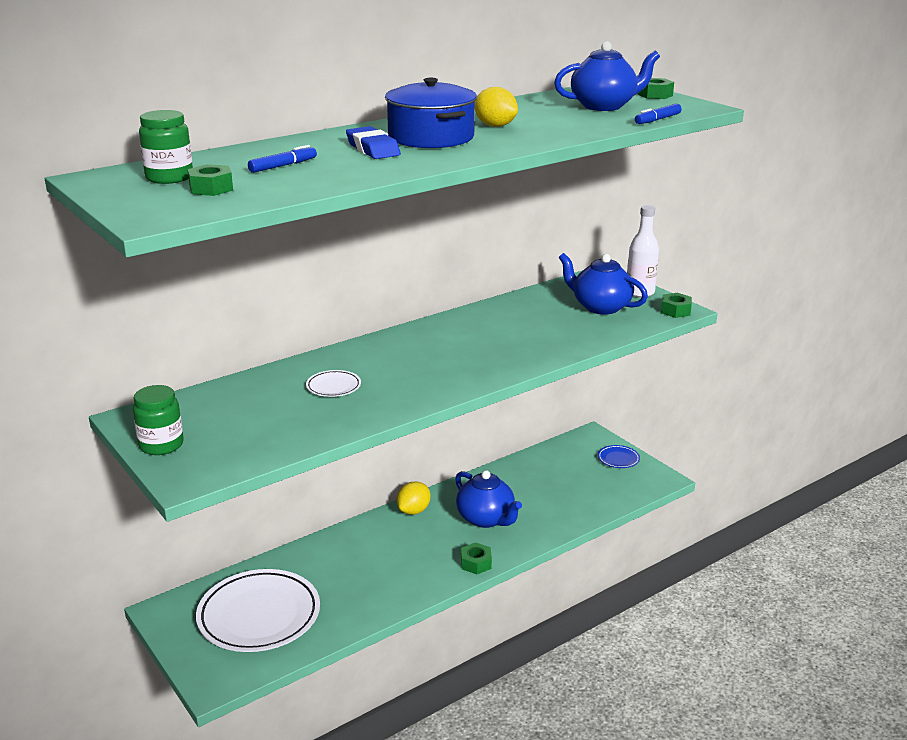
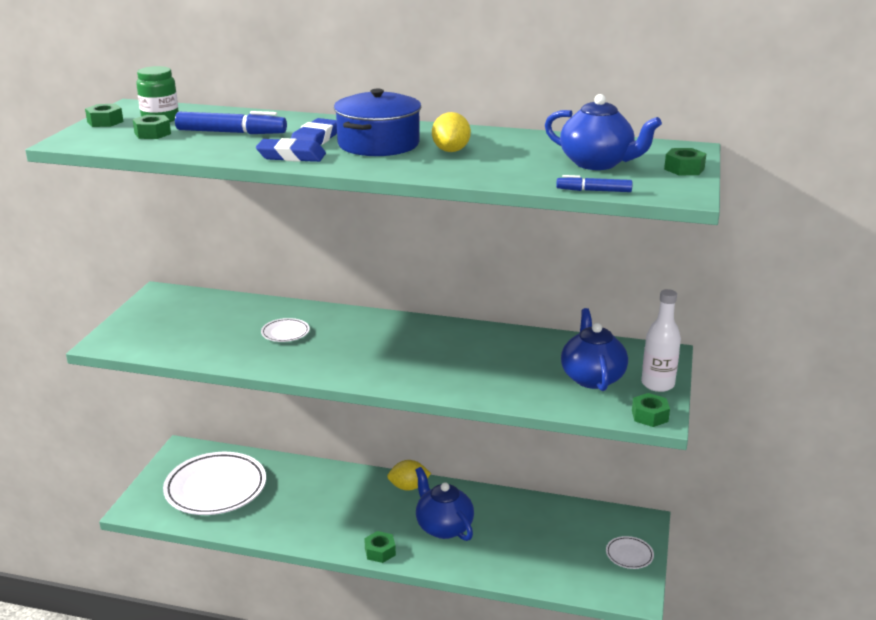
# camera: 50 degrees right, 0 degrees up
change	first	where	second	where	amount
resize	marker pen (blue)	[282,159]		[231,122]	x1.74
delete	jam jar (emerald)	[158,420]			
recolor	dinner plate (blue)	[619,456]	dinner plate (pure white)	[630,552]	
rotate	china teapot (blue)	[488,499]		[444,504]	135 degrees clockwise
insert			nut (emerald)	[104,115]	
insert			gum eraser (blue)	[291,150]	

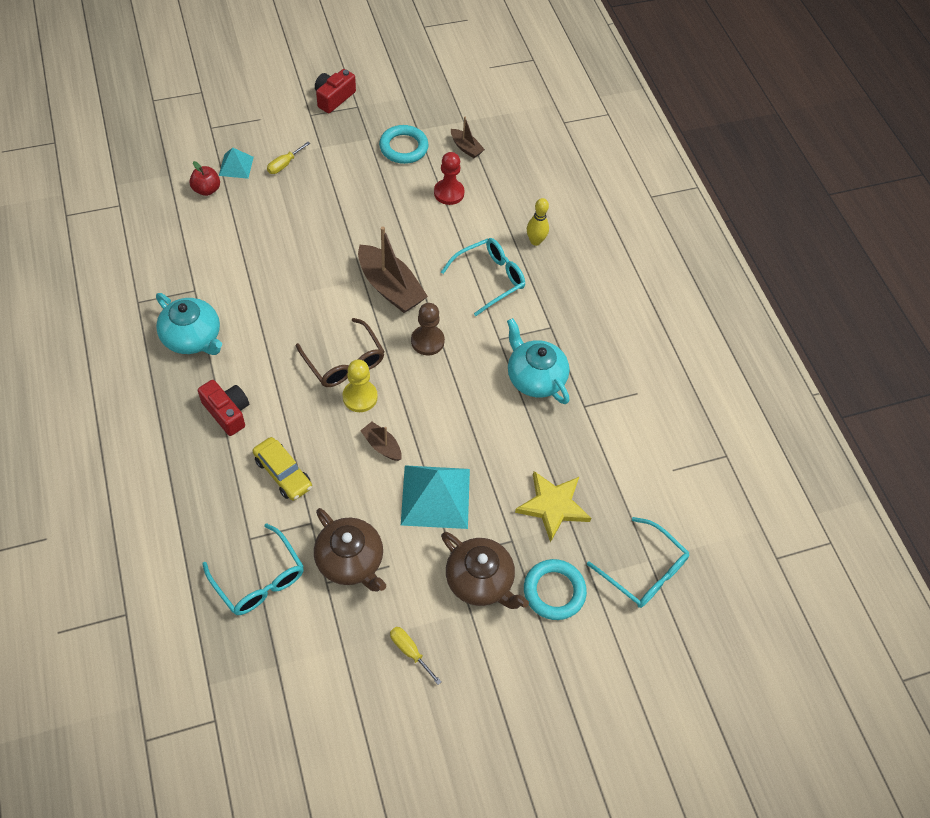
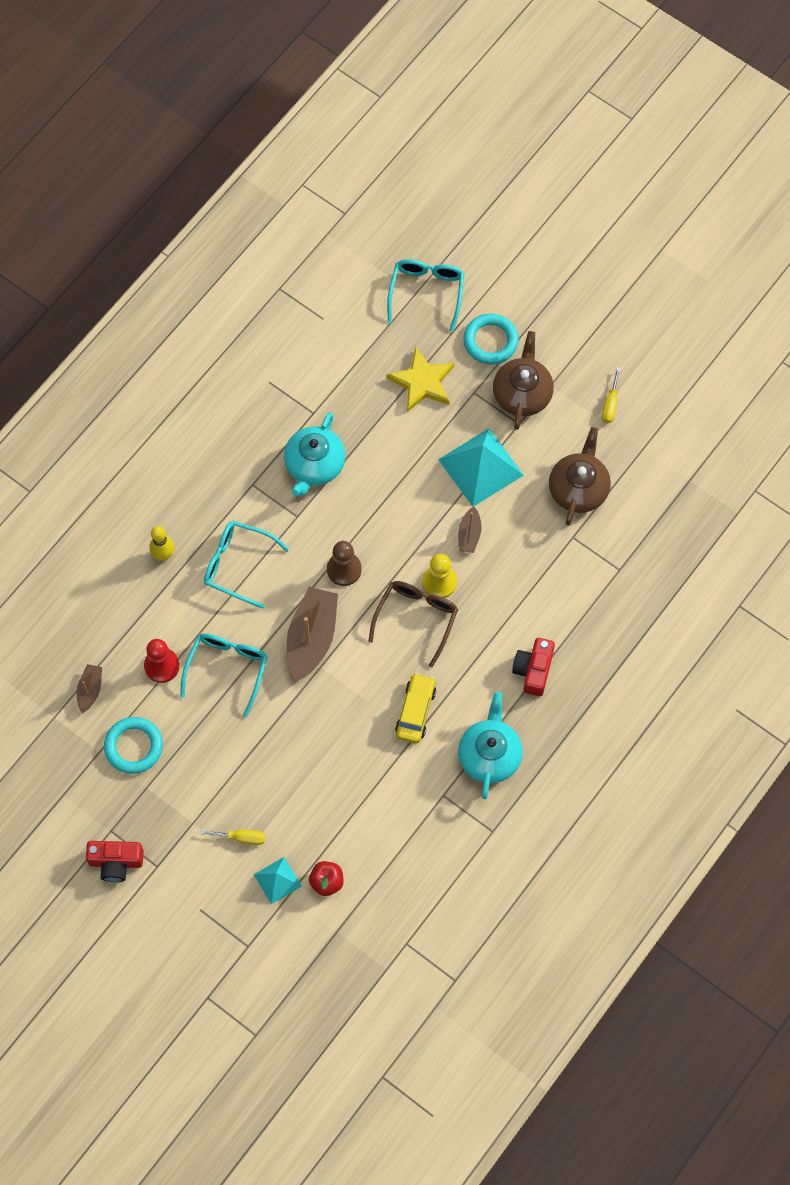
# camera: 120 degrees left, 10 degrees up
change	first	where	second	where	amount
move	car (yellow)	[282,469]		[415,708]	
move	eyeglasses (turquoise)	[253,569]		[224,675]	

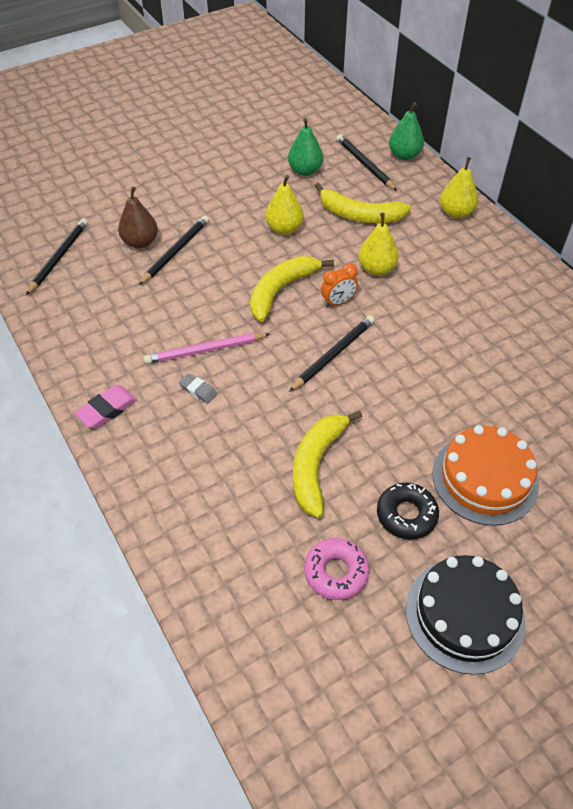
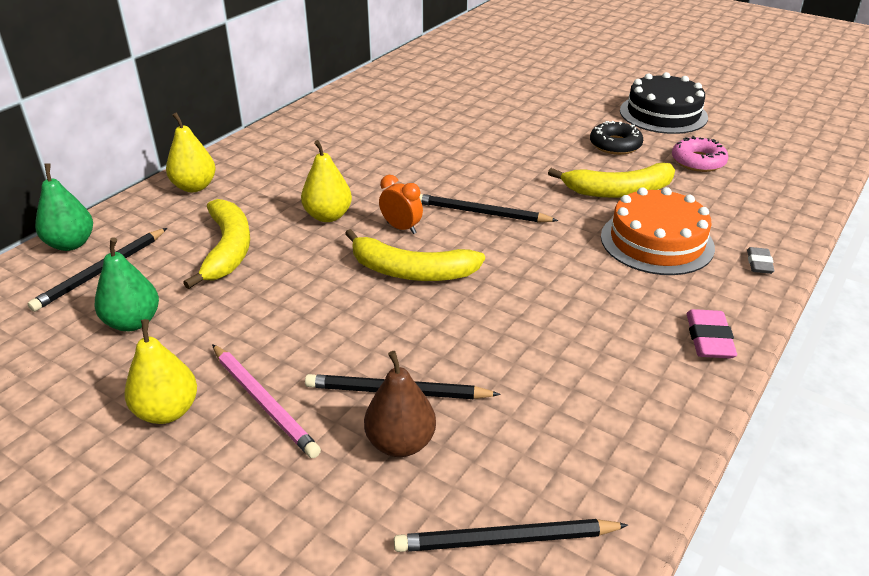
# camera: 115 degrees left, 15 degrees down
change	first	where	second	where	amount
move	toy pear (yellow)	[284,205]		[160,371]	
move	lead pencil (pink)	[207,348]		[266,401]	
move	gum eraser (grey)	[198,388]		[761,260]	
rotate	gum eraser (pink)	[105,406]		[712,333]	75 degrees clockwise
move	layer cake (orange-coloured)	[486,475]		[658,231]	

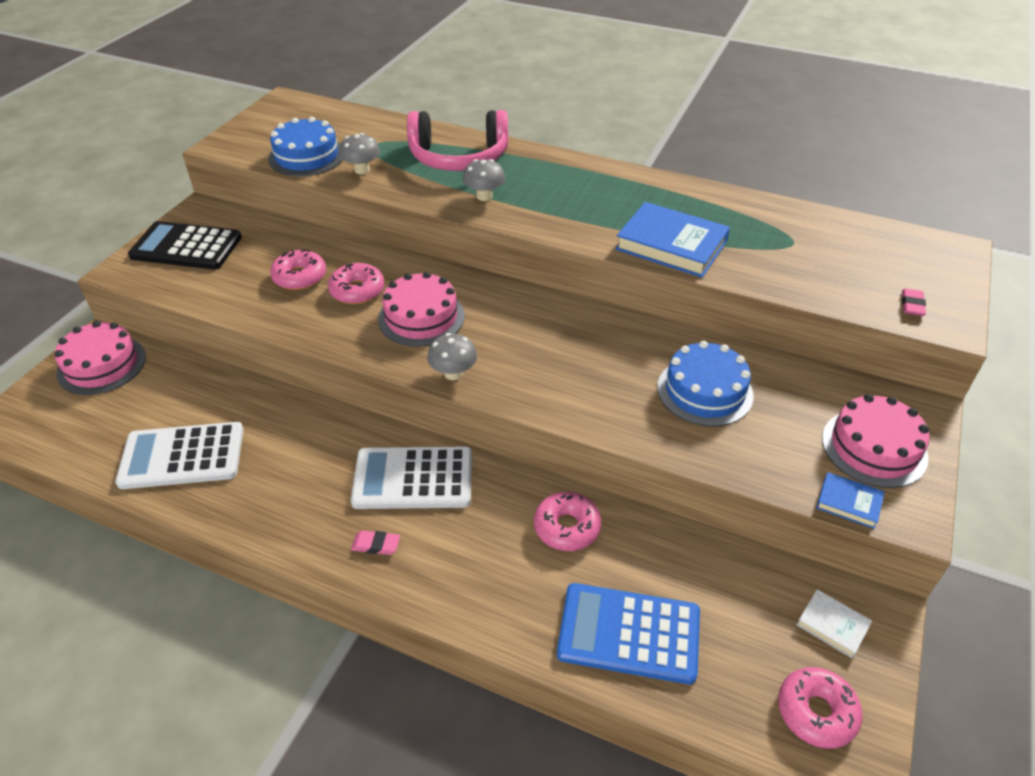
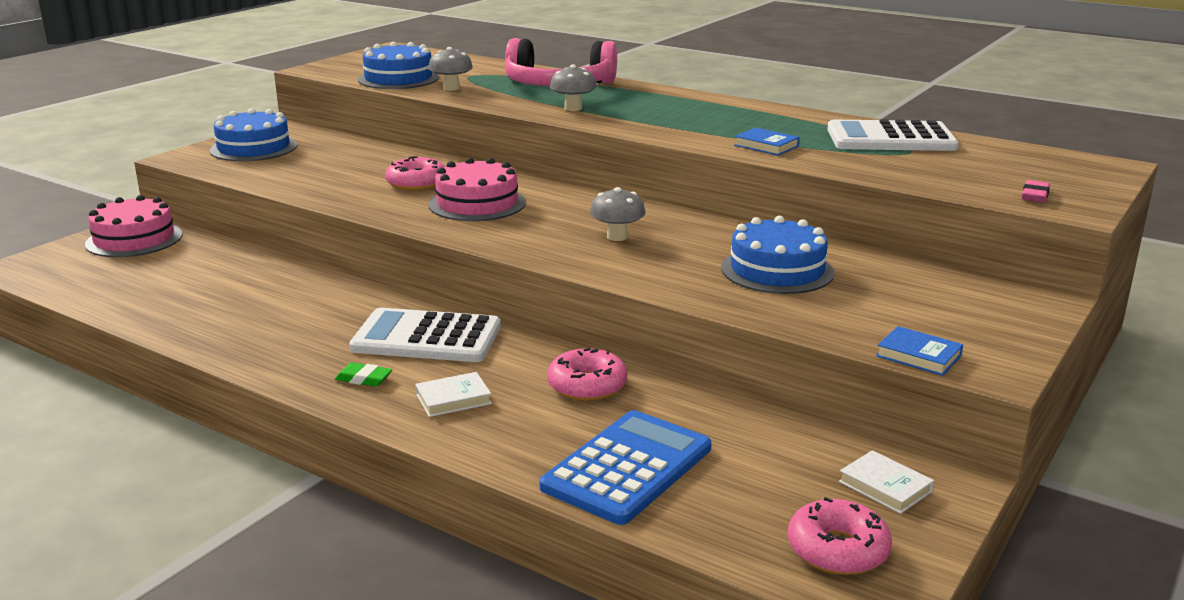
# camera: 10 degrees right, 20 degrees down
change	first	where	second	where	amount
resize	hardcover (blue)	[672,240]		[767,142]	x0.49
replace	adding machine (ebony)	[185,245]	layer cake (blue)	[253,134]	
delete	doughnut (pink)	[298,269]			
move	fungus (grey)	[452,356]		[618,214]	
delete	layer cake (pink)	[876,441]			
move	adding machine (pure white)	[179,455]		[893,135]	
recolor	gum eraser (pink)	[375,542]	gum eraser (emerald)	[363,375]	
rotate	adding machine (blue)	[628,633]		[625,467]	105 degrees clockwise
insert			hardcover (pure white)	[453,394]	

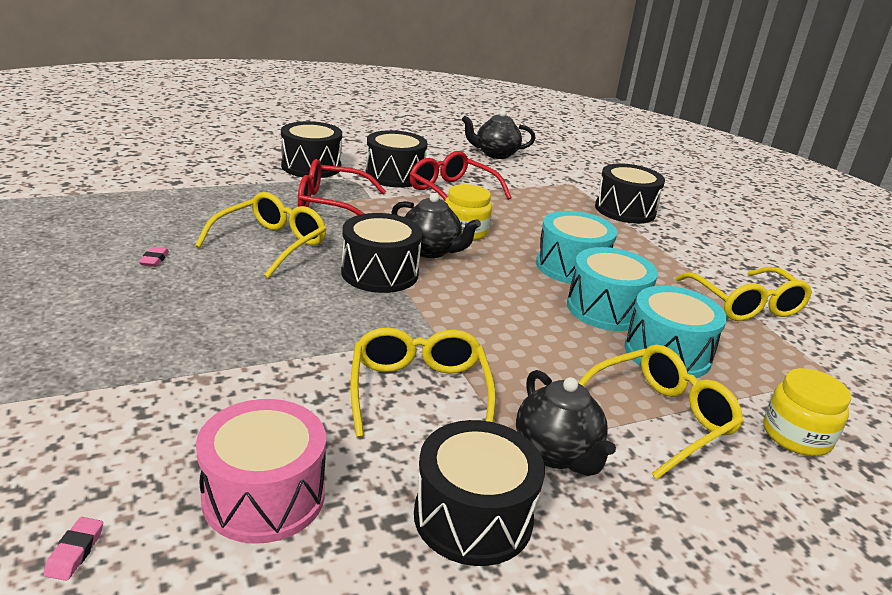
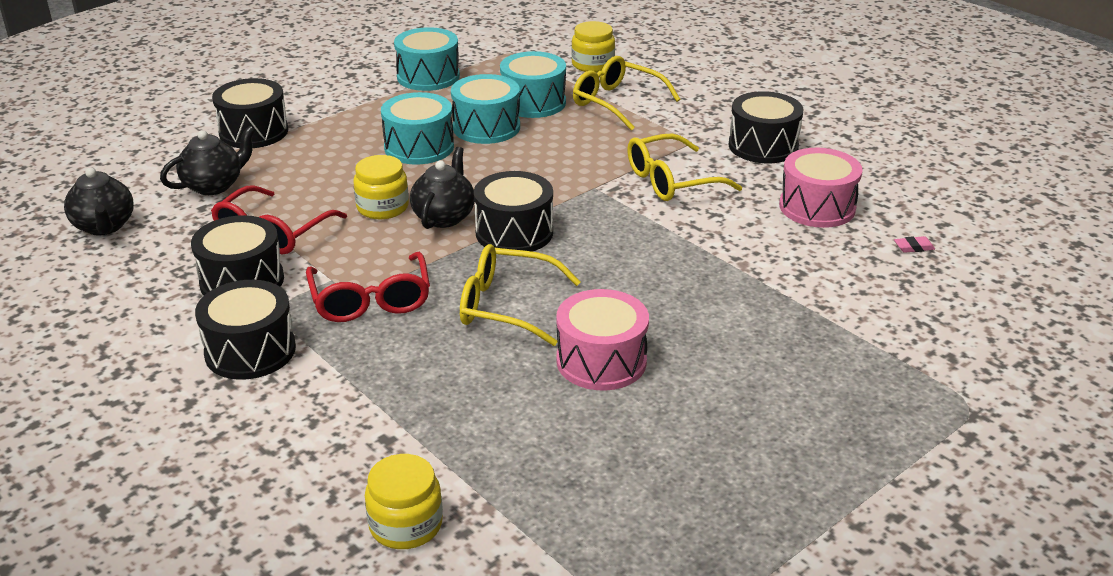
# camera: 105 degrees left, 5 degrees up
change	first	where	second	where	amount
replace	gum eraser (pink)	[154,257]	snare drum (pink)	[602,340]	
replace	eyeglasses (yellow)	[743,294]	snare drum (turquoise)	[427,59]	
move	china teapot (ebony)	[566,423]		[207,160]	
insert			jam jar (yellow)	[404,501]	

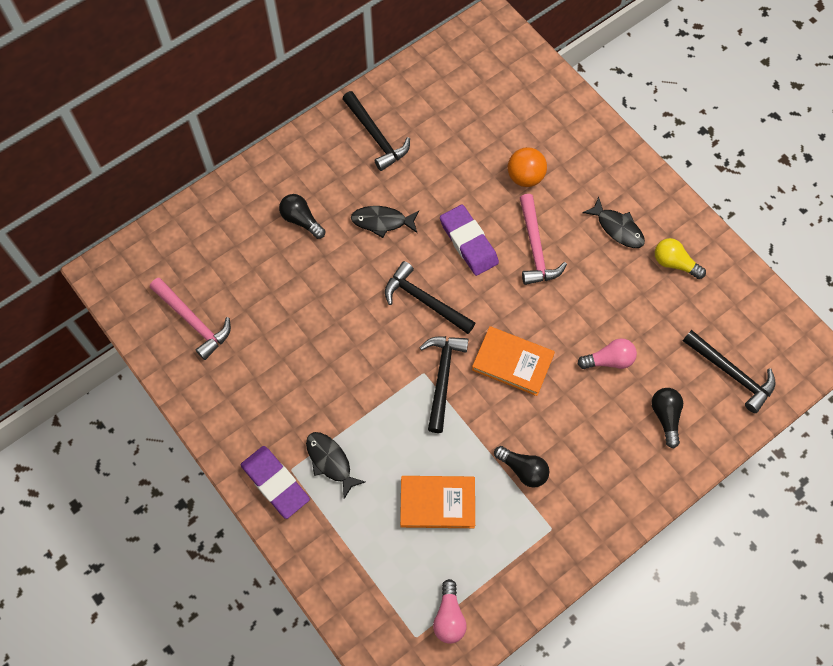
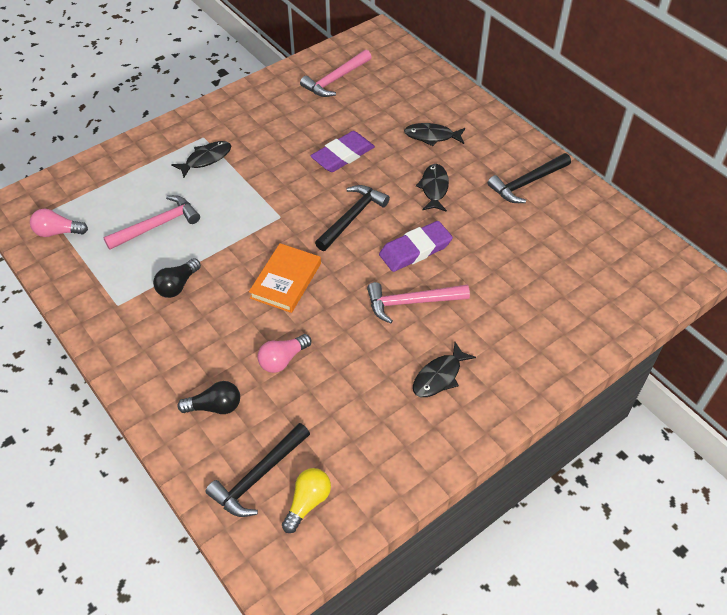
# camera: 90 degrees right, 15 degrees down
change	first	where	second	where	amount
delete	ball (orange-coloured)	[527,167]			
replace	light bulb (ebony)	[302,216]	fish figure (ebony)	[434,134]	
move	light bulb (yellow)	[680,258]		[306,500]	
delete	hammer (ebony)	[443,384]			
rotate	light bulb (pink)	[607,353]		[284,353]	60 degrees clockwise
move	gum eraser (violet)	[275,482]		[342,151]	
replace	hardcover (orange-coloured)	[437,502]	hammer (pink)	[151,222]	

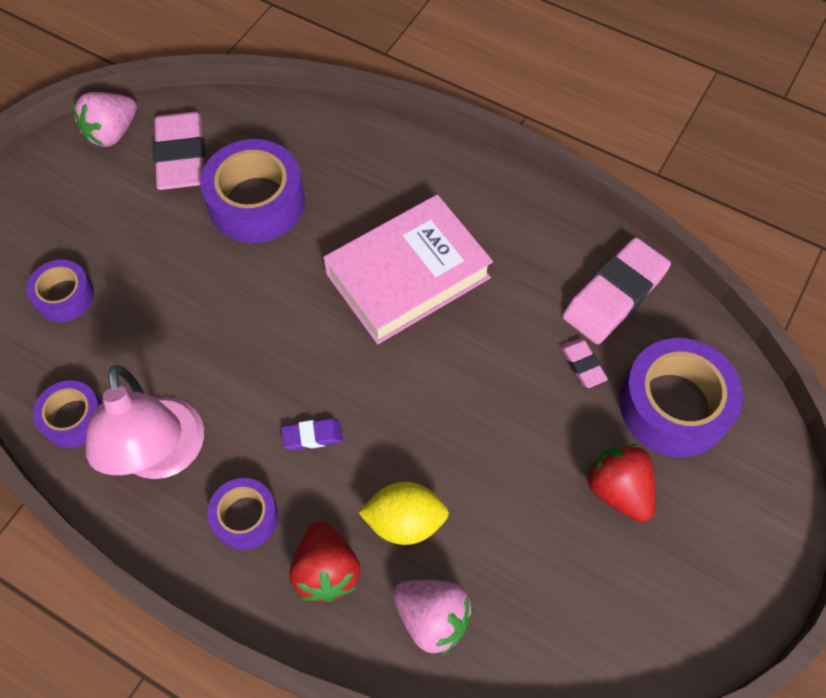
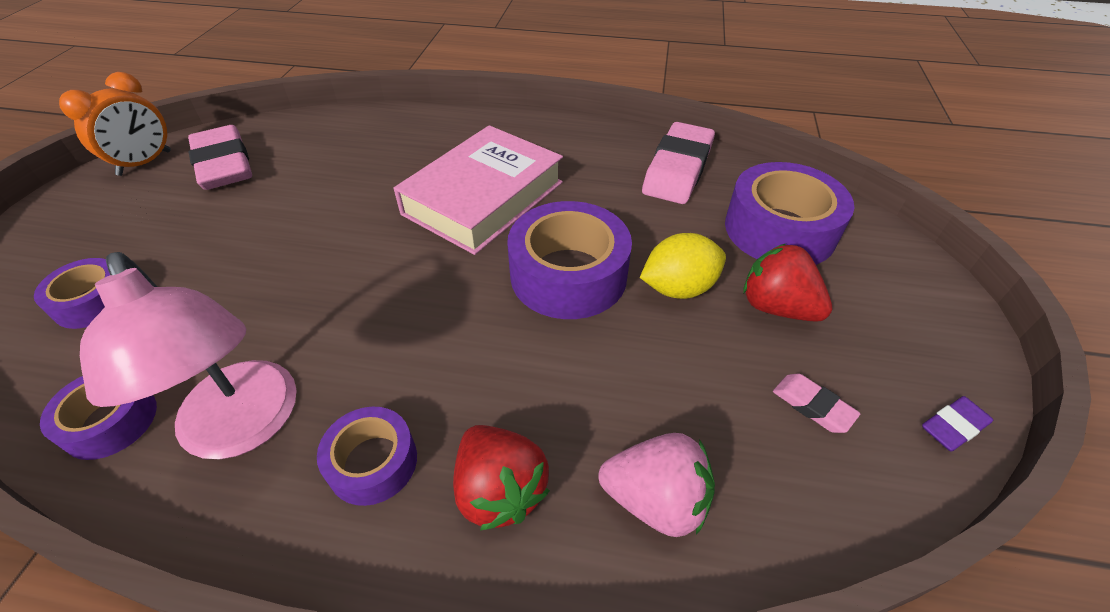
# camera: 20 degrees left, 15 degrees down
change	first	where	second	where	amount
replace	strawberry (pink)	[105,119]	bedside clock (orange-coloured)	[115,124]	
move	tape (violet)	[252,191]		[569,260]	
move	gum eraser (pink)	[584,363]		[816,403]	
move	gum eraser (violet)	[312,434]		[957,424]	
move	lemon (yellow)	[403,513]		[683,266]	

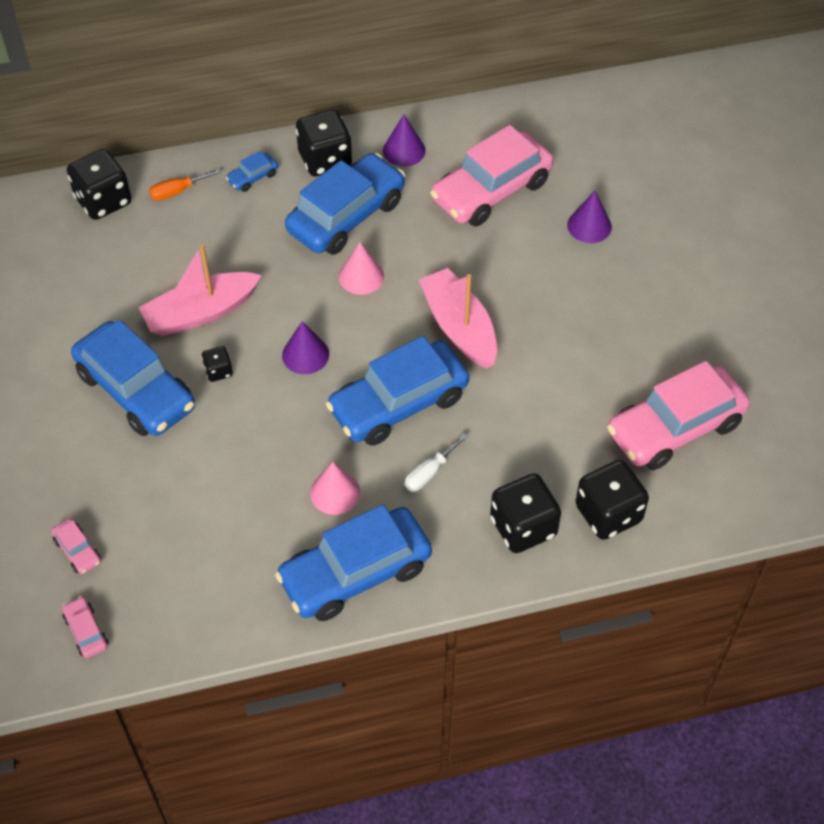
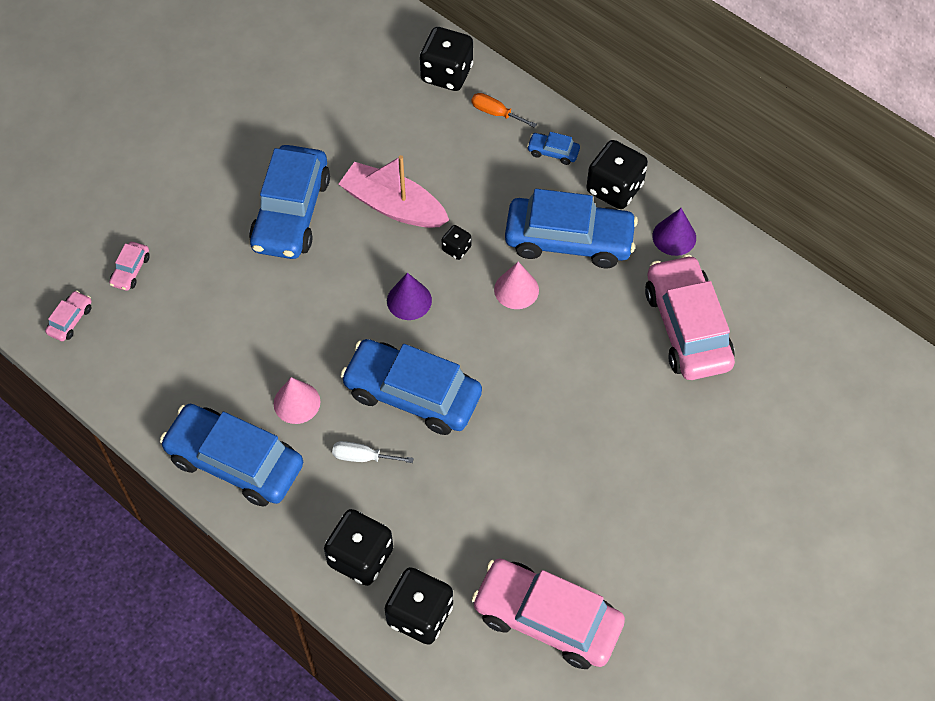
# camera: 55 degrees right, 5 degrees up
change	first	where	second	where	amount
rotate	car (pink)	[491,175]		[690,317]	60 degrees clockwise
delete	solid cone (violet)	[589,217]			
delete	toy boat (pink)	[458,318]			
move	die (ebony)	[217,364]		[456,242]	

